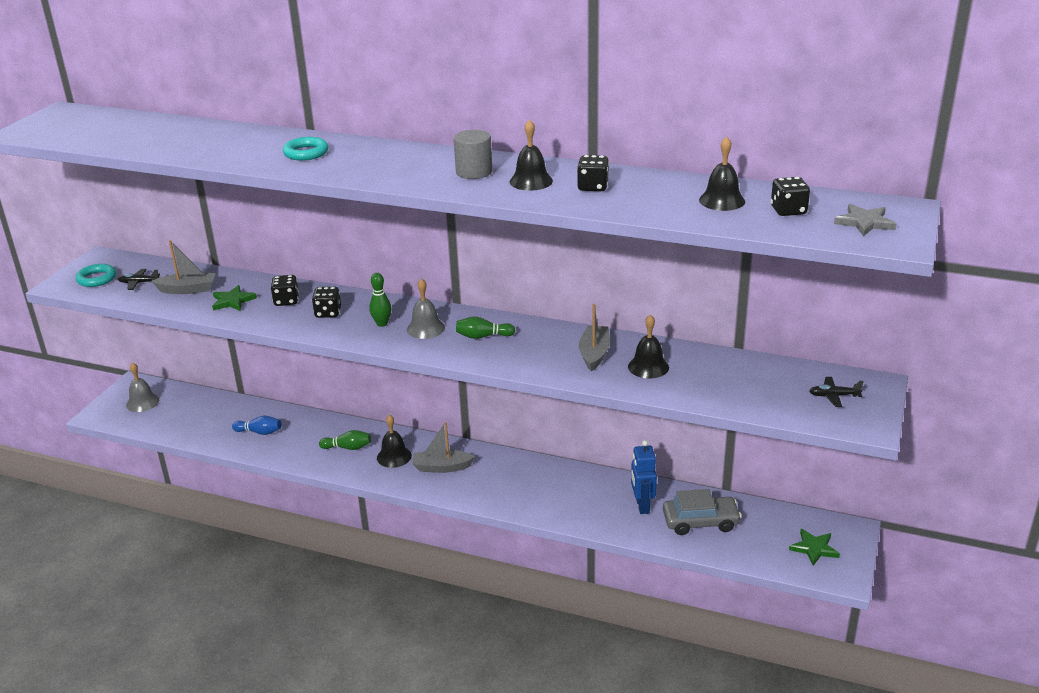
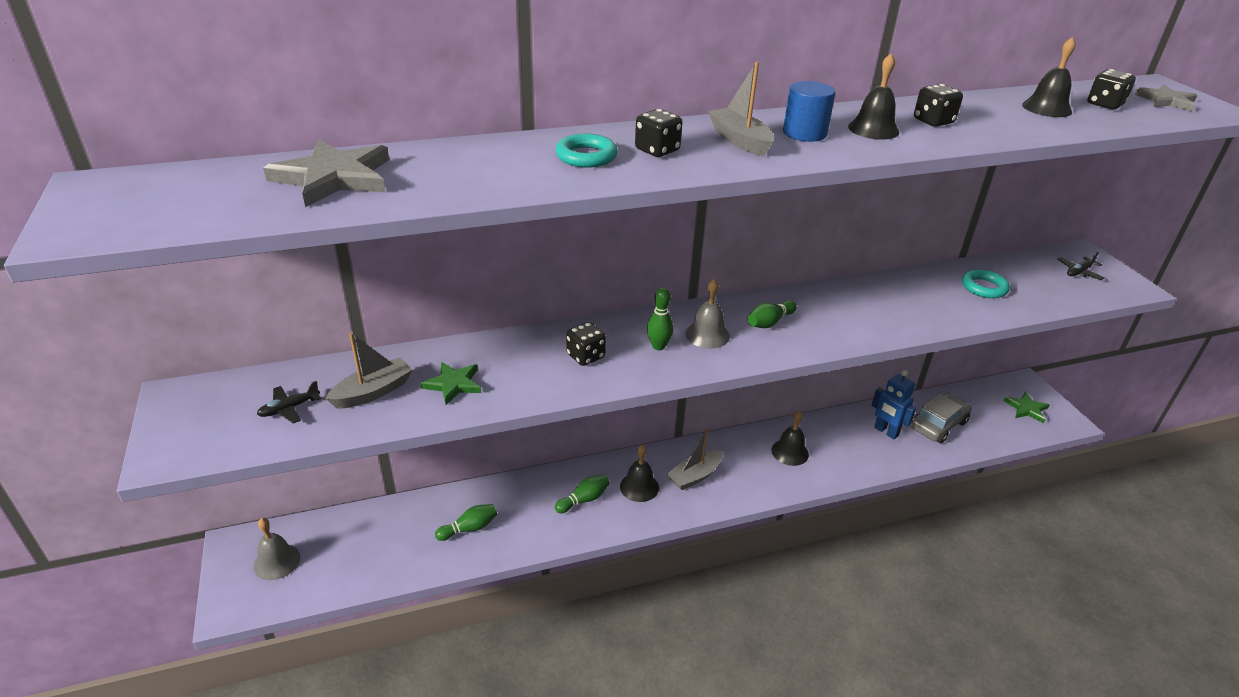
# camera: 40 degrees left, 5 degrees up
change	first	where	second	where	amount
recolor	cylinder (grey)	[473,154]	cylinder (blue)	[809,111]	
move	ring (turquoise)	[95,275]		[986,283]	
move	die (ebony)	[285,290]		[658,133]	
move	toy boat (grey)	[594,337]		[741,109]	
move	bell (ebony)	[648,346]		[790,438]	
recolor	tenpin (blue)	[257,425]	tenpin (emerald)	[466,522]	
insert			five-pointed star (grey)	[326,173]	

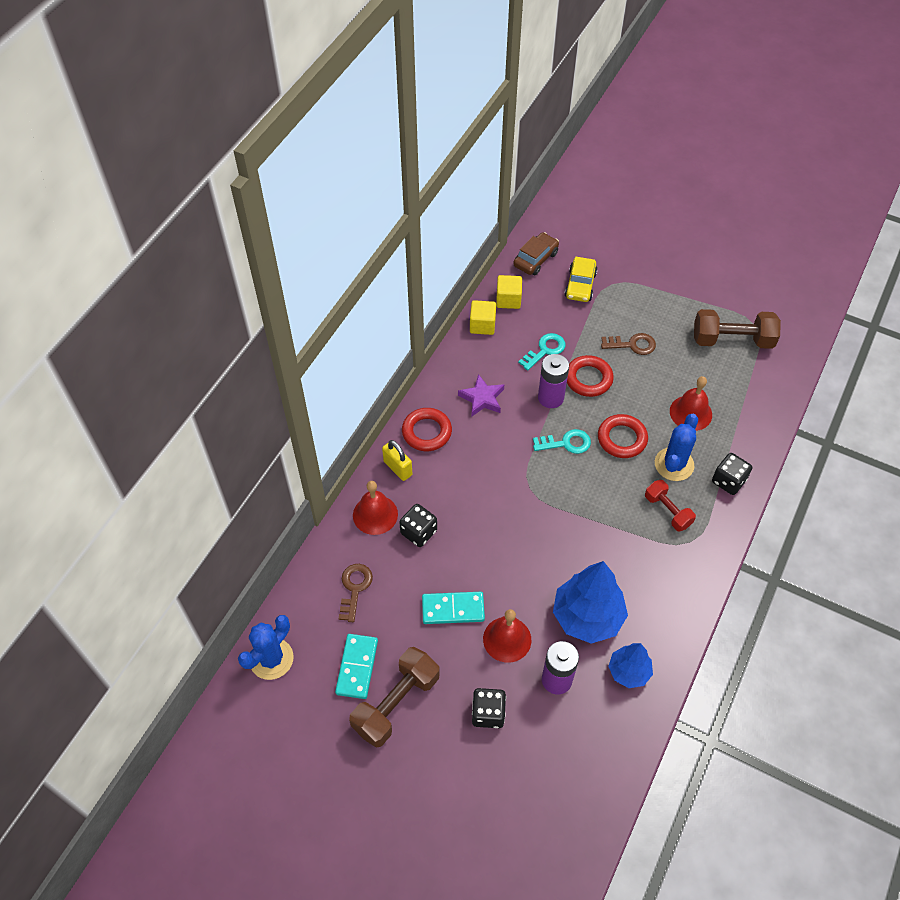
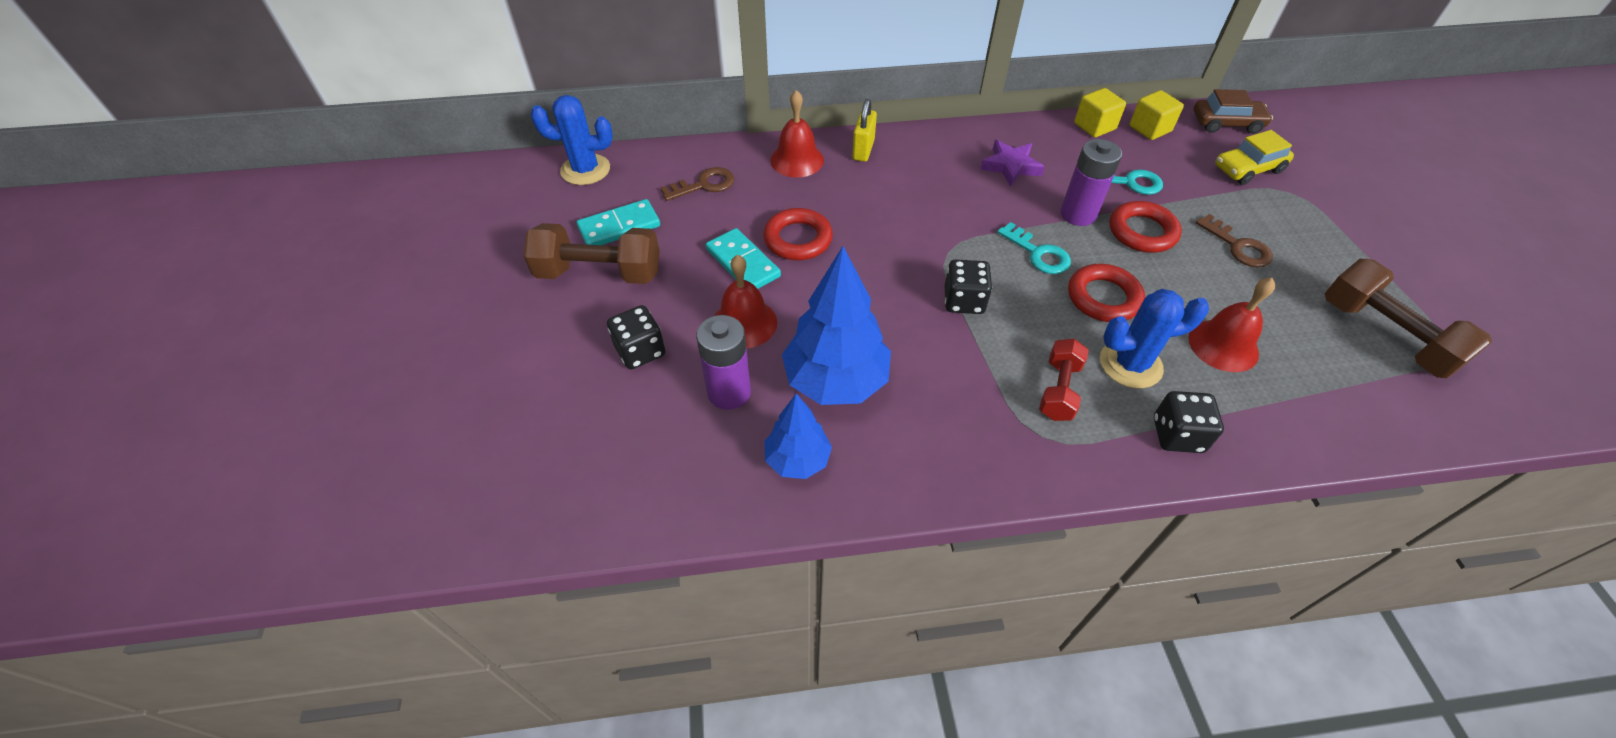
# camera: 55 degrees right, 5 degrees down
change	first	where	second	where	amount
move	ring (crimson)	[427,429]		[798,234]	
move	die (ebony)	[418,525]		[968,286]	

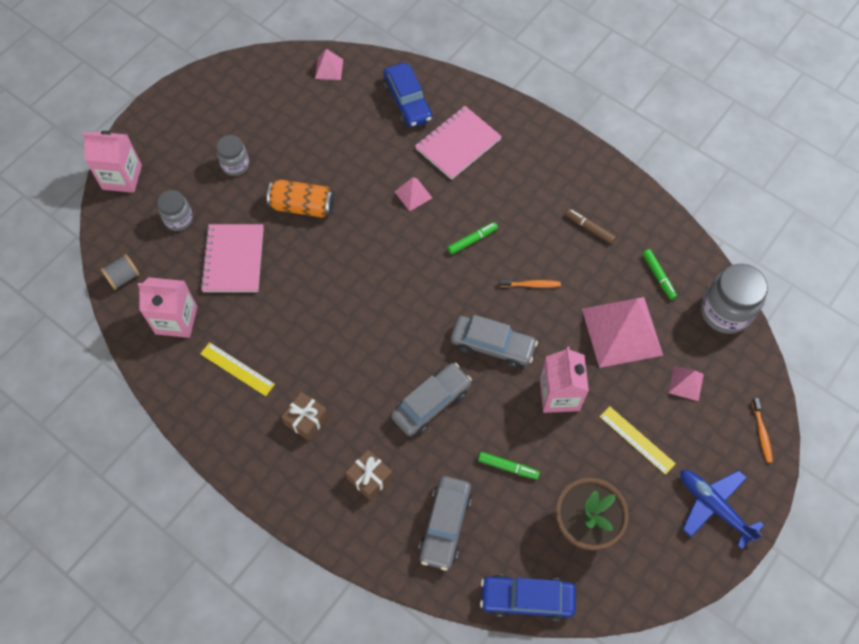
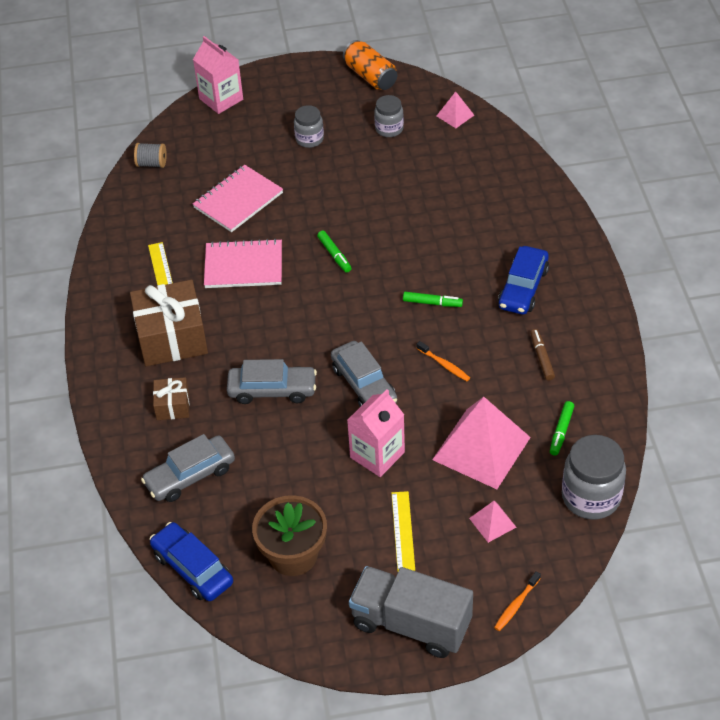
# camera: 45 degrees right, 15 degrees down
change	first	where	second	where	amount
move	car (blue)	[407,95]		[523,280]	
move	exercise book (pink)	[458,143]		[243,263]	
delete	pyramid shape (pink)	[413,194]			
move	tin (orange-coloured)	[300,199]		[370,65]	
move	jam jar (grey)	[175,210]		[389,116]	
delete	carton (pink)	[167,307]			
resize	wrapped gift (dark brown)	[305,416]		[169,323]	x1.98
move	marker pen (emerald)	[509,466]		[334,252]	
replace	aeroplane (blue)	[722,510]	truck (grey)	[411,612]	

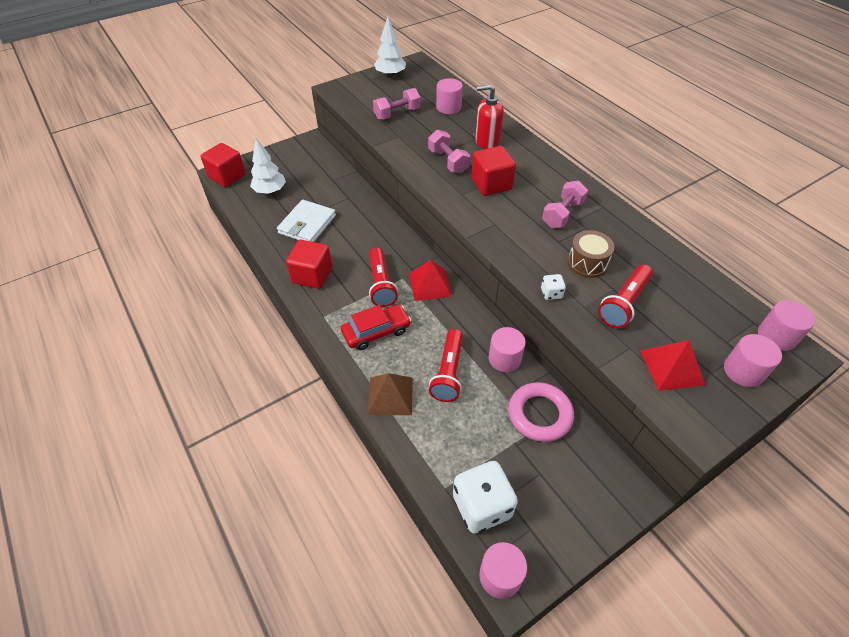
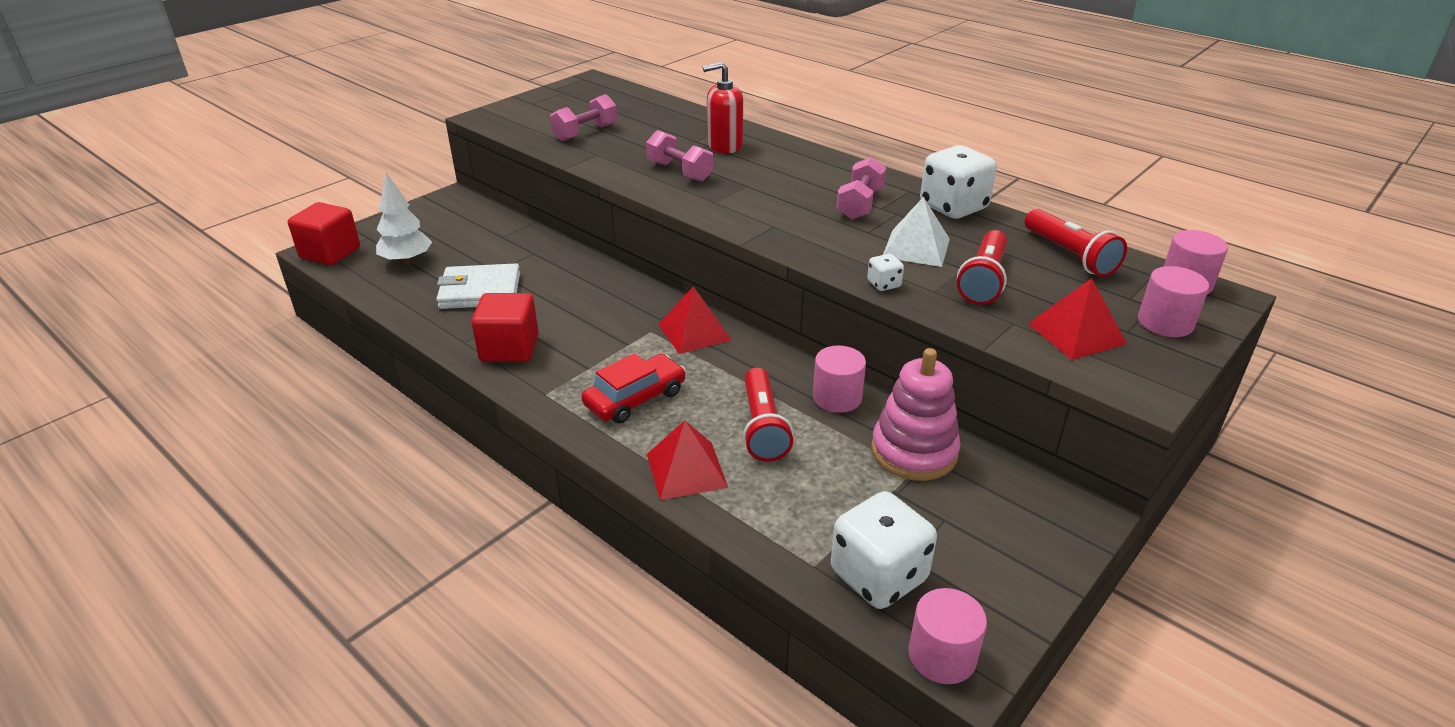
# camera: 15 degrees left, 15 degrees down
change	first	where	second	where	amount
delete	tree (pure white)	[390,46]			
delete	cylinder (pink)	[449,96]			
delete	block (crimson)	[493,171]			
rotate	wallet (pure white)	[306,221]		[478,286]	75 degrees clockwise
replace	snare drum (dark brown)	[591,254]	pyramid shape (pure white)	[916,232]	
move	flashlight (crimson)	[383,277]		[1076,243]	
recolor	pyramid shape (dark brown)	[390,394]	pyramid shape (crimson)	[687,460]	
replace	ring (pink)	[541,412]	stacking toy (pink)	[916,414]	
insert			die (pure white)	[958,182]	

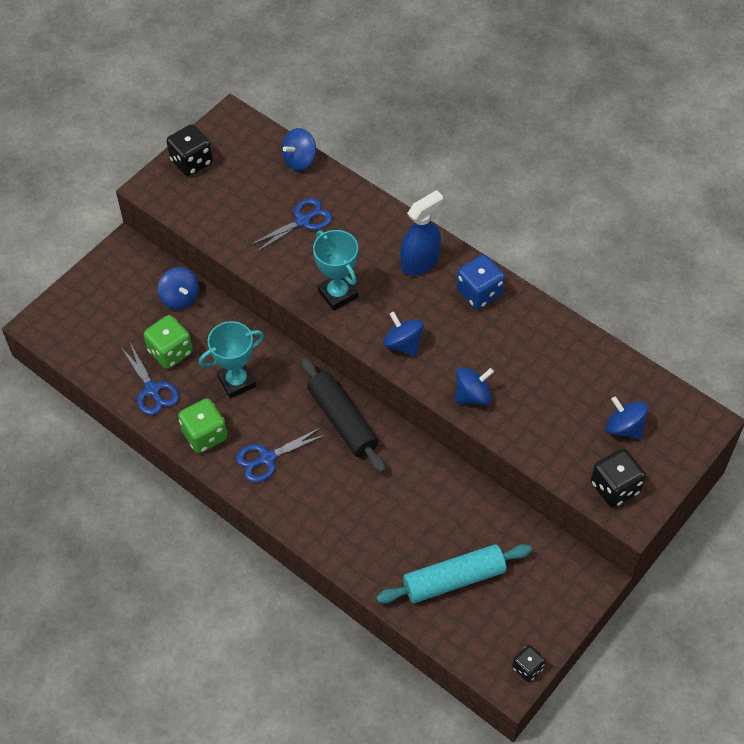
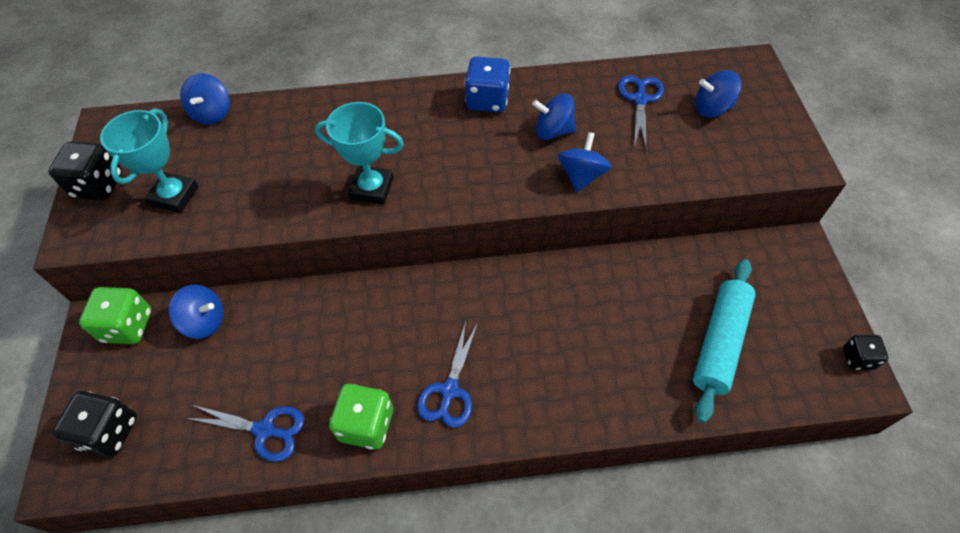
# camera: 45 degrees left, 0 degrees up
change	first	where	second	where	amount
delete	spray cleaner (blue)	[421,232]			
move	scissors (blue)	[291,225]		[641,111]	
move	whirligig (blue)	[403,334]		[554,116]	
move	die (emerald)	[168,342]		[115,315]	
move	trophy (turquoise)	[231,360]		[149,161]	
delete	pastry roller (ebony)	[343,415]			
move	die (ebony)	[618,478]		[94,424]	

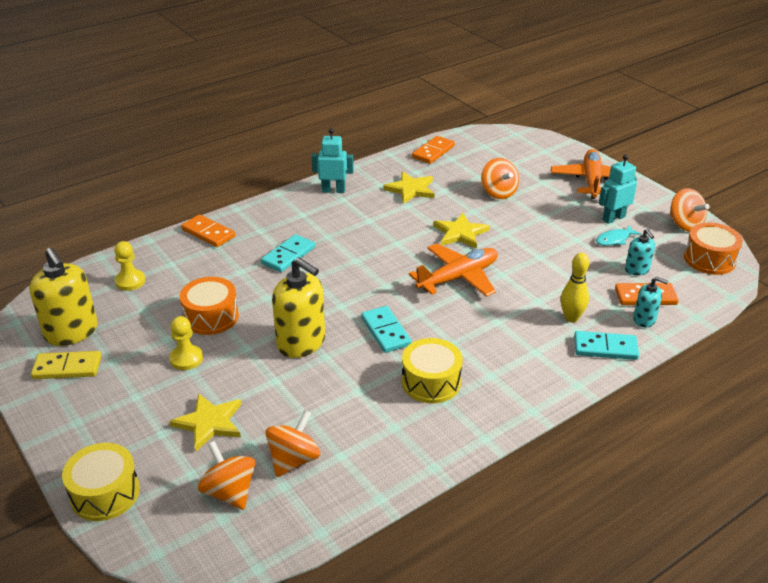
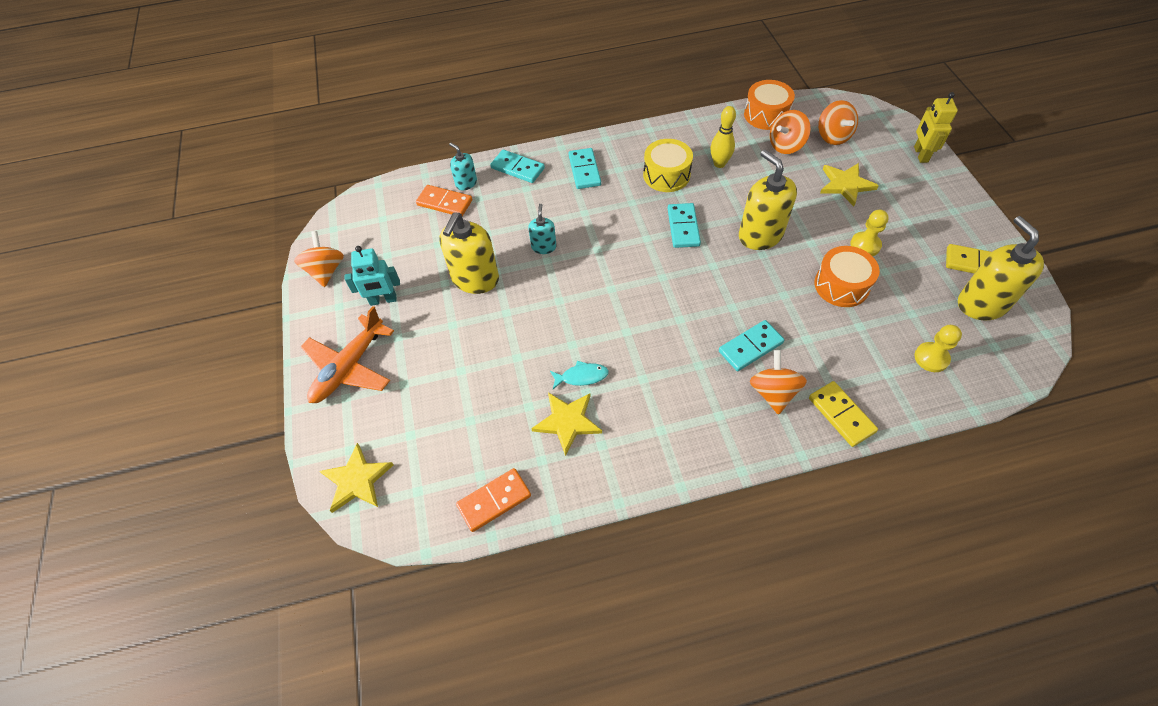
# camera: 155 degrees left, 20 degrees up
change	first	where	second	where	amount
delete	robot (turquoise)	[333,160]			
move	whirligig (orange-coloured)	[500,178]		[778,382]	
move	five-pointed star (yellow)	[461,231]		[357,478]	
recolor	domino (orange-coloured)	[208,230]	domino (yellow)	[843,414]	
move	snare drum (orange-coloured)	[713,249]		[769,105]	
move	fish figure (turquoise)	[618,235]		[579,375]	
move	soap dispenser (turquoise)	[640,252]		[542,229]	
delete	aeroplane (orange-coloured)	[453,270]			
move	tenpin (yellow)	[575,288]		[723,137]	
replace	snare drum (yellow)	[101,482]	robot (yellow)	[936,127]	
insert			domino (turquoise)	[584,168]	
insert			soap dispenser (yellow)	[469,253]	

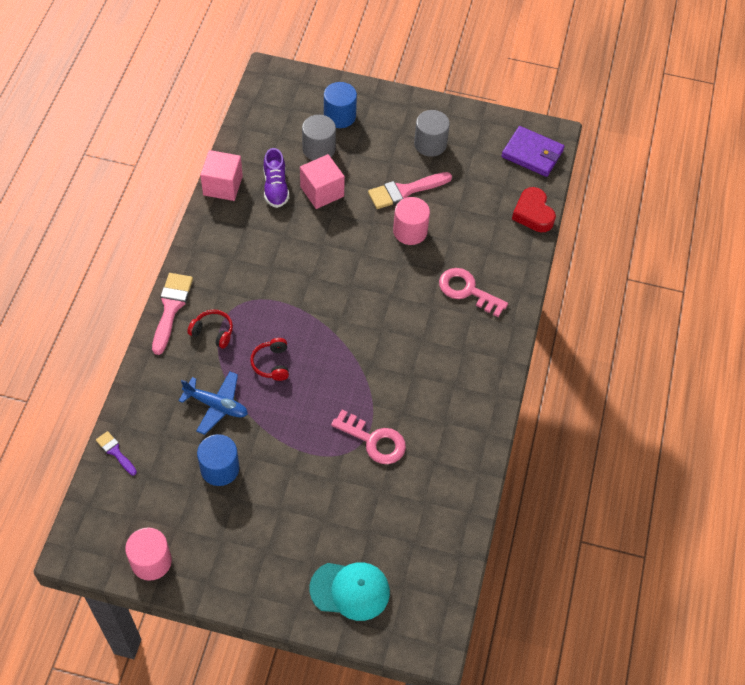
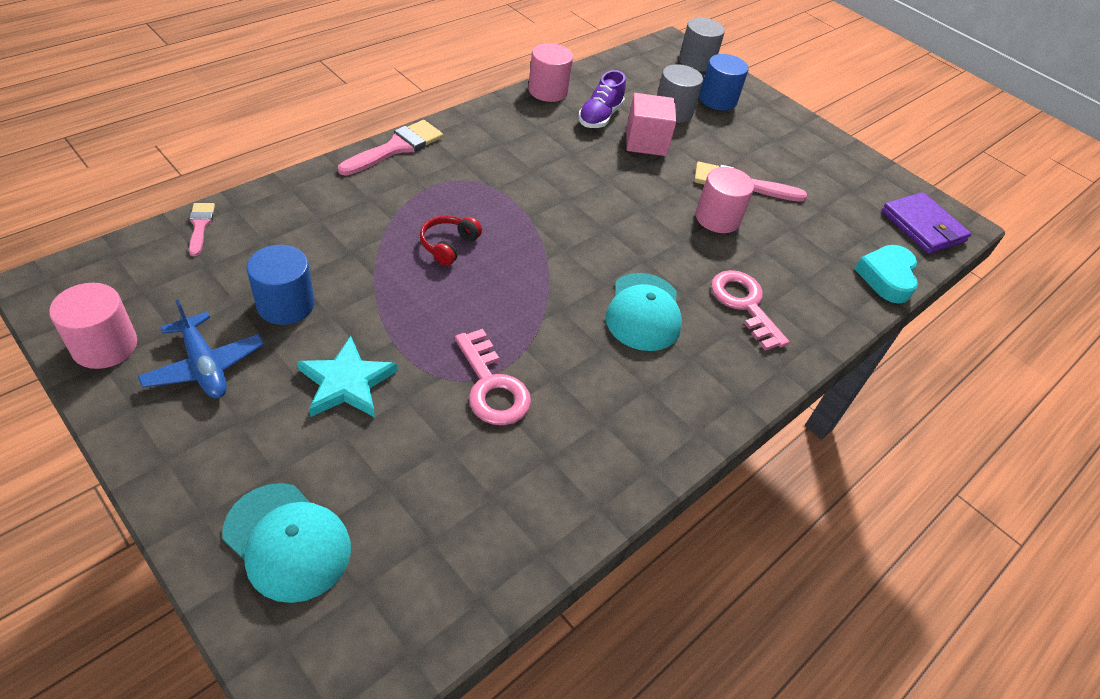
# camera: 30 degrees right, 10 degrees down
change	first	where	second	where	amount
move	cylinder (grey)	[432,133]		[702,45]	
replace	block (pink)	[221,175]	cylinder (pink)	[550,72]	
recolor	heart shape (crimson)	[534,209]	heart shape (turquoise)	[886,274]	
delete	headphones (crimson)	[210,329]			
move	aeroplane (blue)	[213,403]		[201,348]	
recolor	paintbrush (violet)	[116,453]	paintbrush (pink)	[202,229]	
insert			baseball cap (turquoise)	[644,312]	
insert			five-pointed star (turquoise)	[347,376]	

